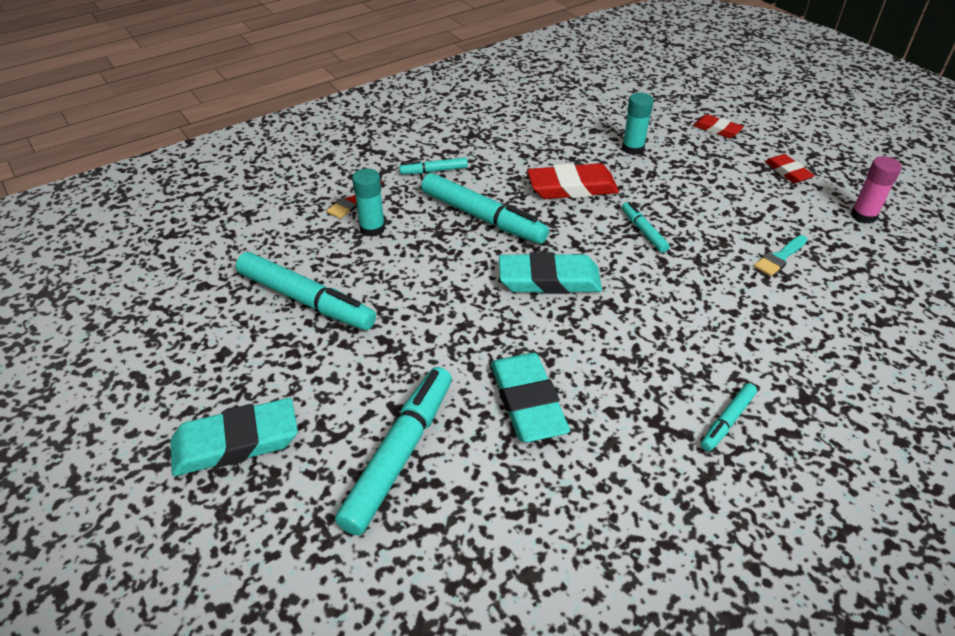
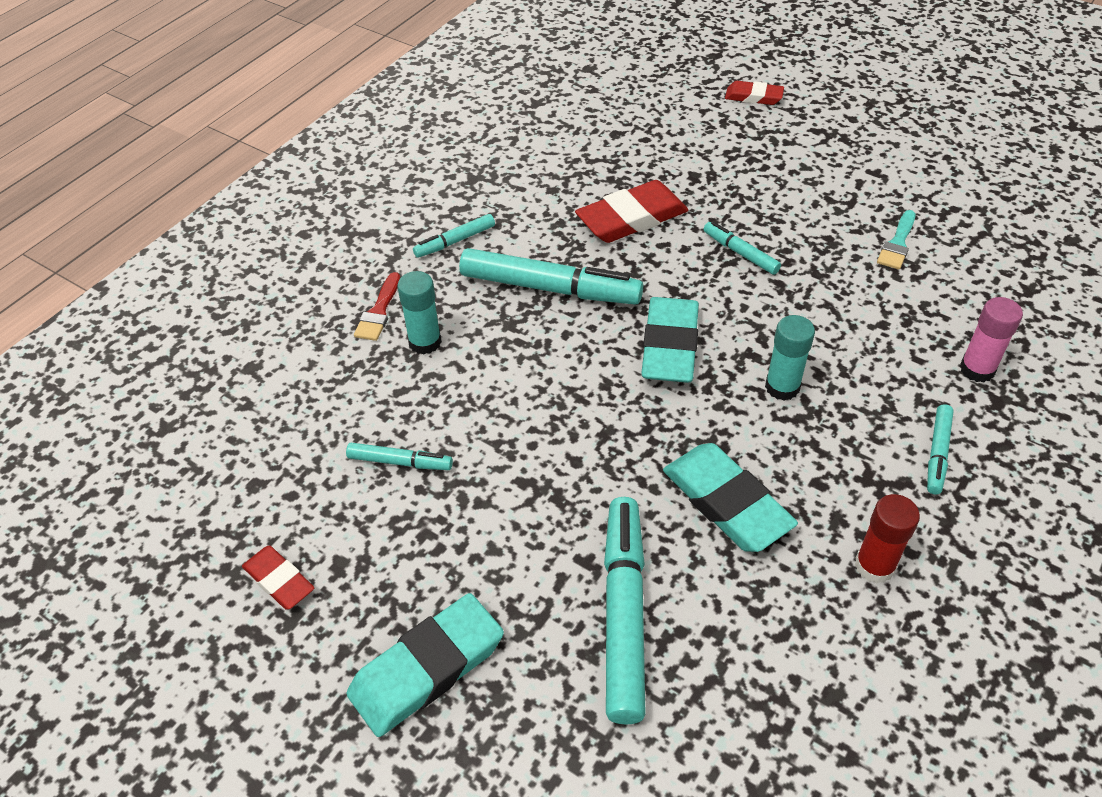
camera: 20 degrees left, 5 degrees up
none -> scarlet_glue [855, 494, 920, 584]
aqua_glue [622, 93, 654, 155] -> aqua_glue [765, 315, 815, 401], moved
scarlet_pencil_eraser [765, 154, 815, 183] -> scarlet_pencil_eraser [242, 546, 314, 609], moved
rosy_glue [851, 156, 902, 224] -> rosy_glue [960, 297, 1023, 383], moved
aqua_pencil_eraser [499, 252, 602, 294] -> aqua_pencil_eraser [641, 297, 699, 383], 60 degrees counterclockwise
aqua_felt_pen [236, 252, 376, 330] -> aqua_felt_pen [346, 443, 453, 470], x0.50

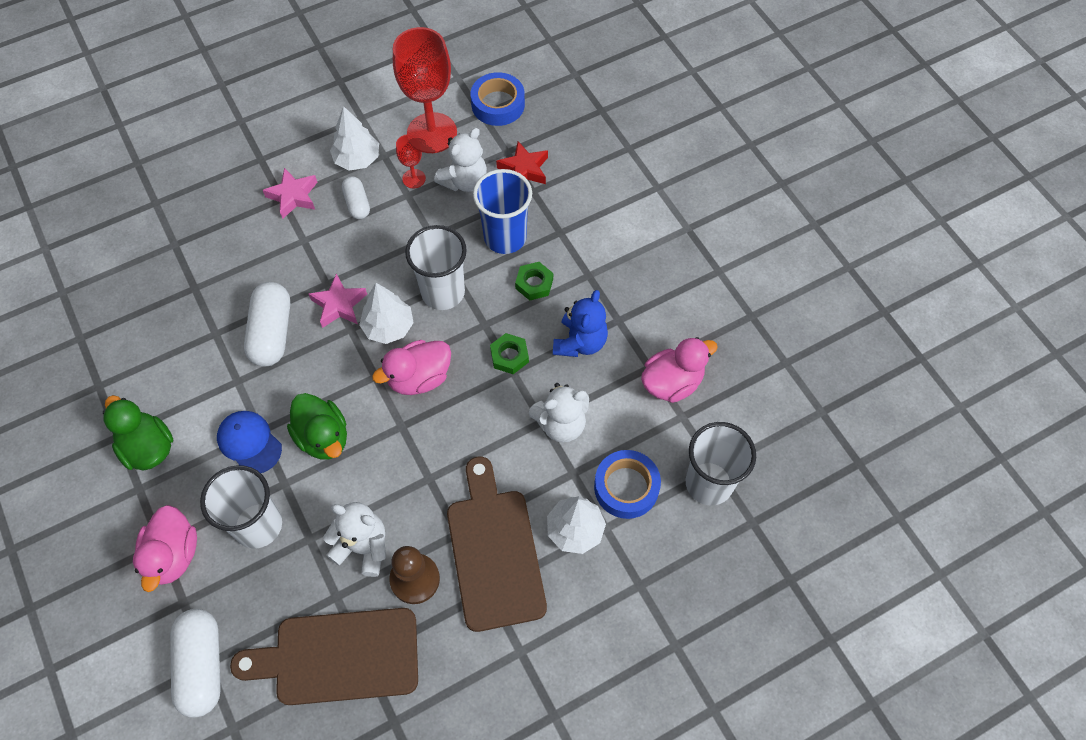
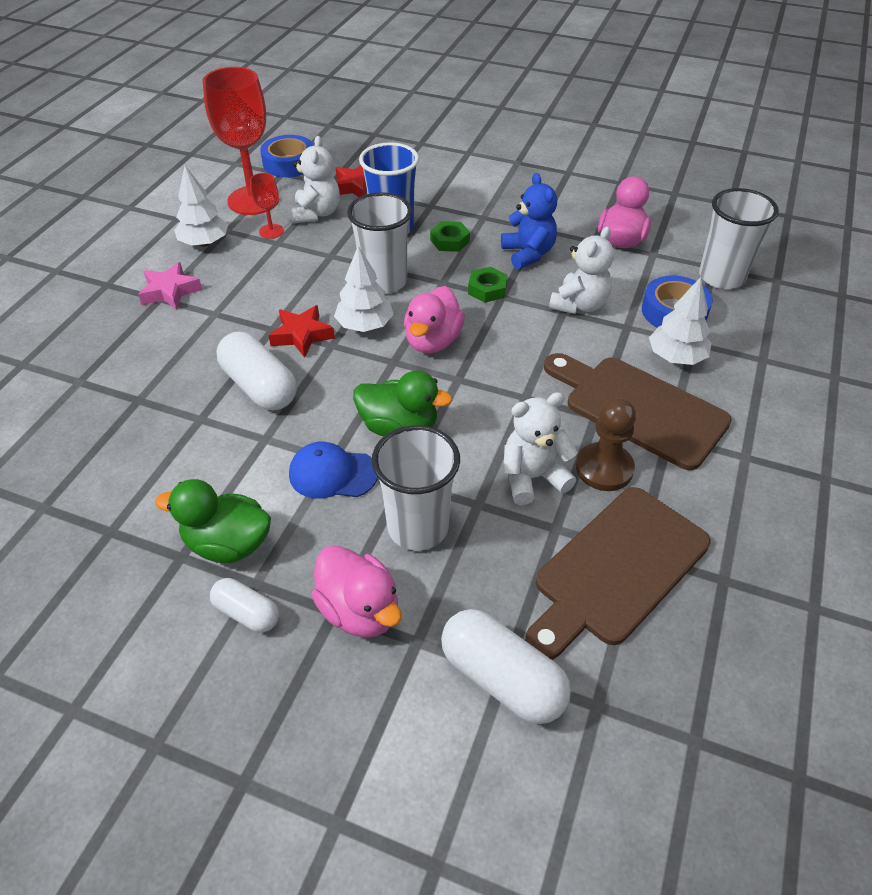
camera: 40 degrees left, 15 degrees down
snow-white_pill_shape [342, 176, 370, 219] -> snow-white_pill_shape [210, 578, 279, 632], moved
rosy_star_shape [309, 274, 367, 328] -> scarlet_star_shape [268, 305, 335, 358]

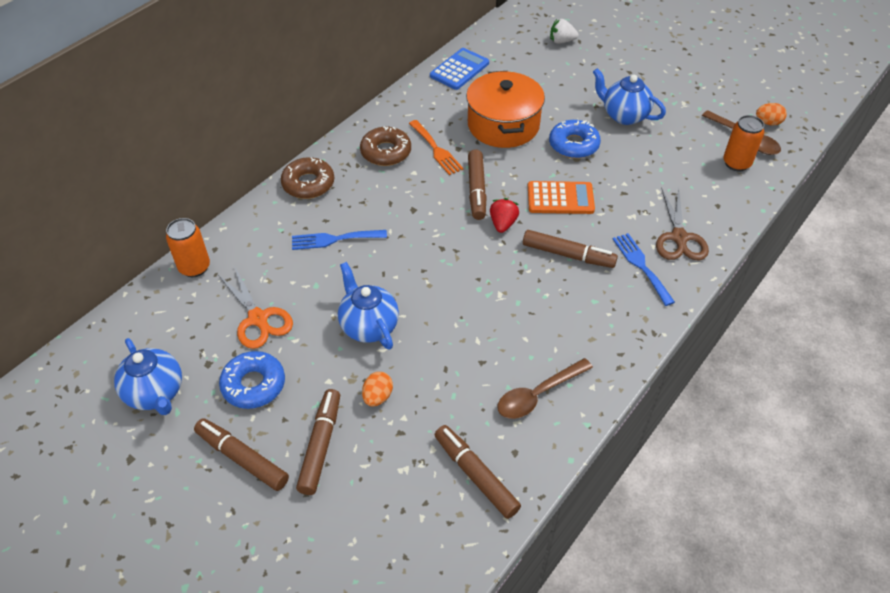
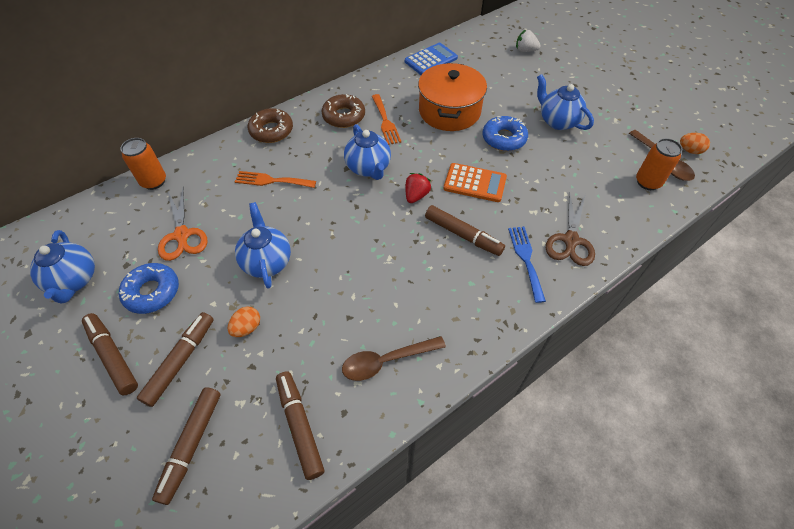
camera: 15 degrees right, 5 degrees up
none -> royal_blue_china_teapot [344, 124, 391, 180]
dark_brown_felt_pen [468, 149, 487, 220] -> dark_brown_felt_pen [152, 387, 221, 505], moved
royal_blue_fork [292, 230, 387, 250] -> orange-coloured_fork [235, 171, 316, 188]

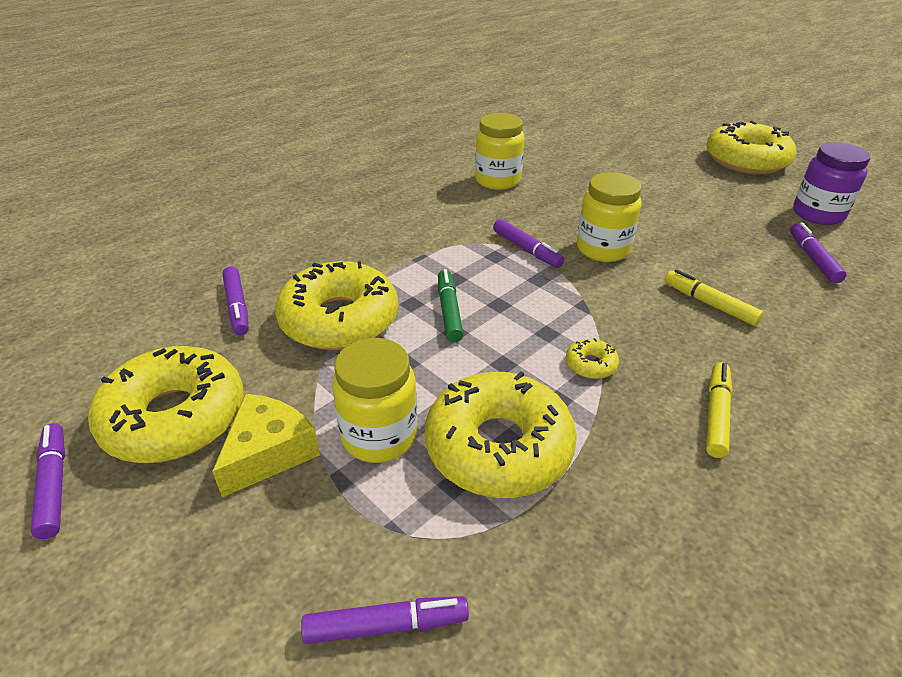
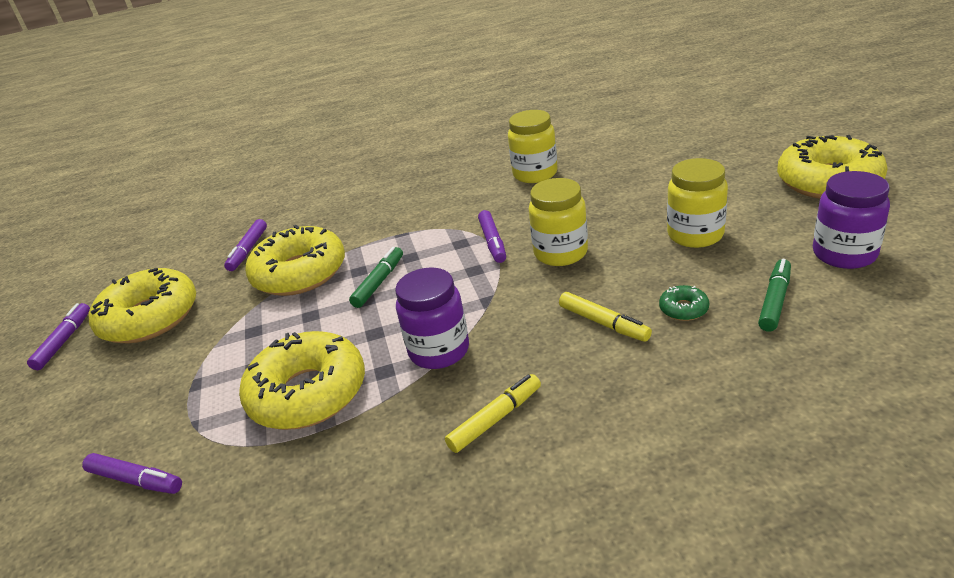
camera: 35 degrees right, 5 degrees down
bright_yellow_piece_of_cheese [212, 394, 320, 497] -> none
none -> emerald_glazed_donut [659, 285, 709, 321]
bright_yellow_jar [332, 338, 418, 463] -> bright_yellow_jar [667, 158, 728, 248], moved
bright_yellow_glazed_donut [566, 338, 619, 379] -> violet_jar [395, 267, 469, 369]
violet_felt_pen [790, 222, 847, 283] -> emerald_felt_pen [758, 259, 791, 331]
bright_yellow_felt_pen [664, 269, 764, 326] -> bright_yellow_felt_pen [559, 292, 652, 342], 150 degrees clockwise

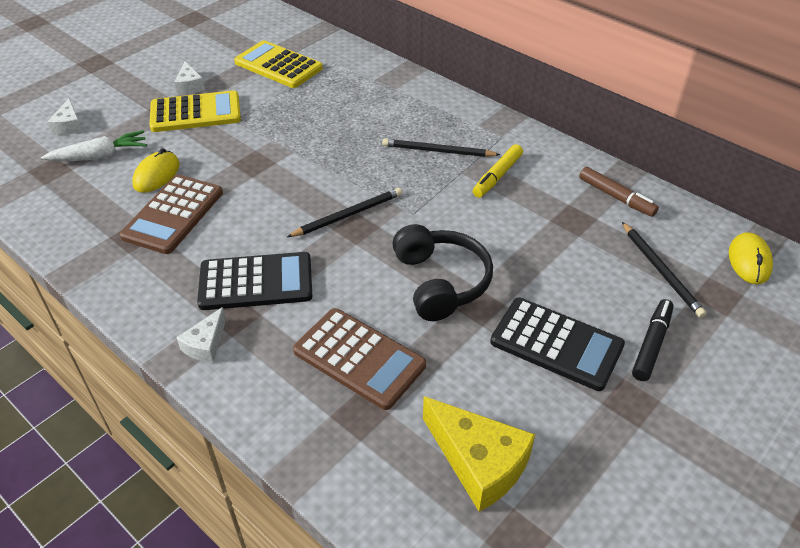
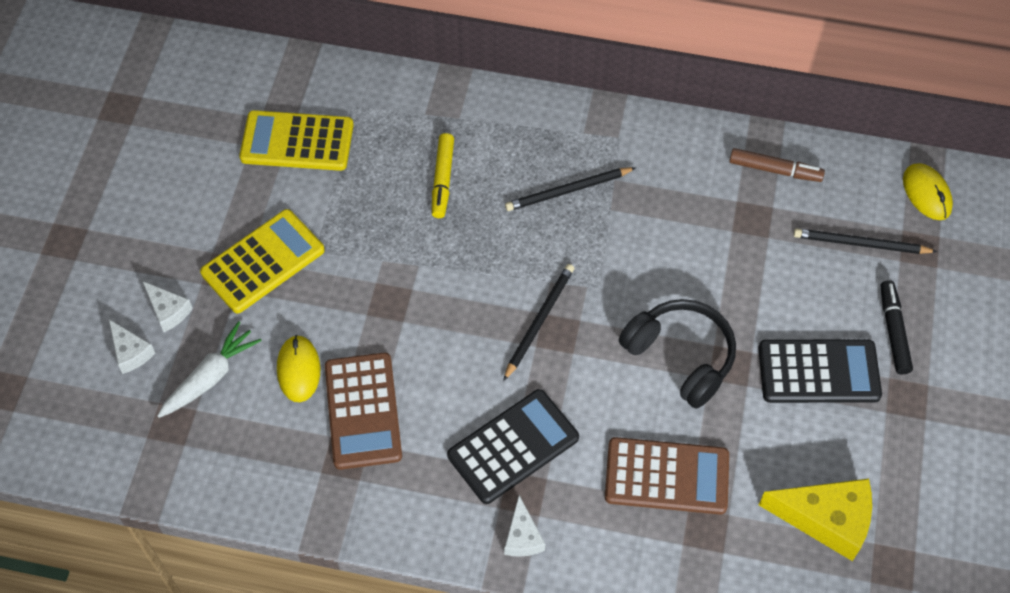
camera: 30 degrees left, 15 degrees up
snow-white_piece_of_cheese [174, 61, 205, 94] -> snow-white_piece_of_cheese [143, 281, 193, 332], moved
bright_yellow_felt_pen [473, 144, 523, 198] -> bright_yellow_felt_pen [432, 133, 454, 218], moved
jet-black_lead_pencil [622, 222, 706, 318] -> jet-black_lead_pencil [794, 228, 938, 254], 150 degrees clockwise

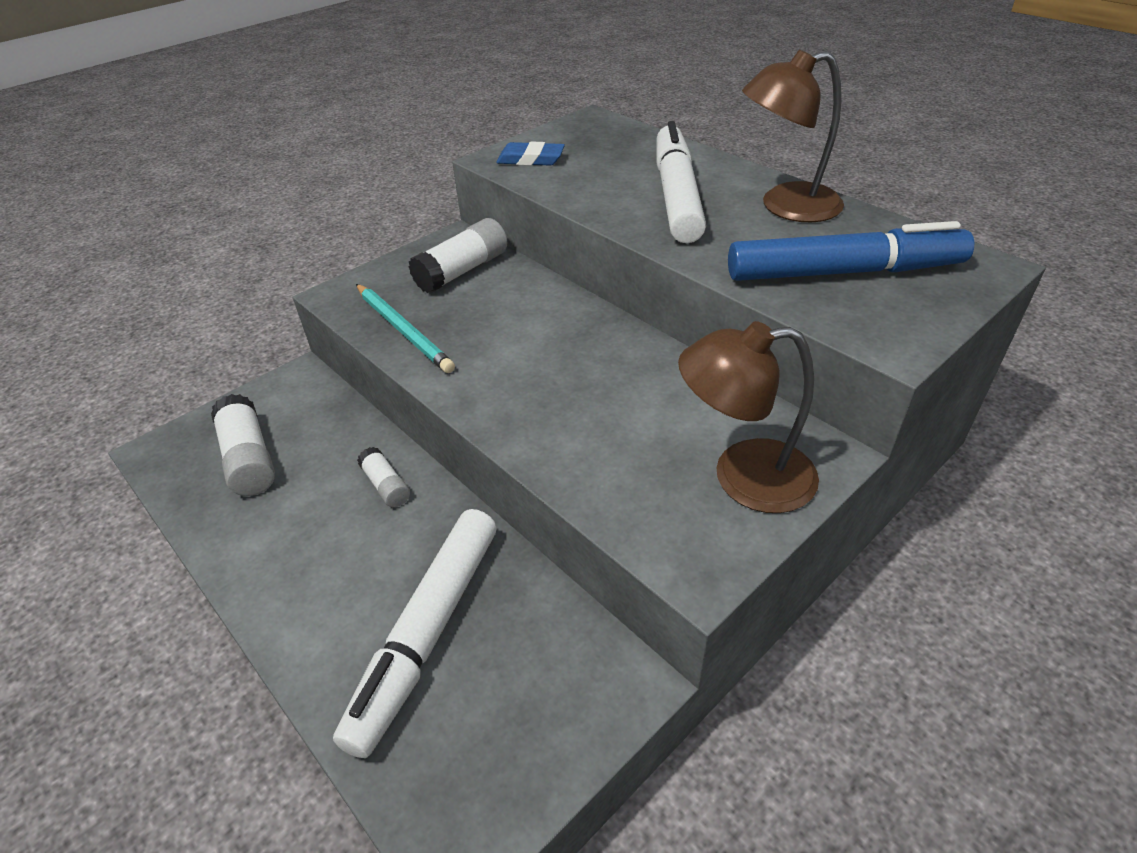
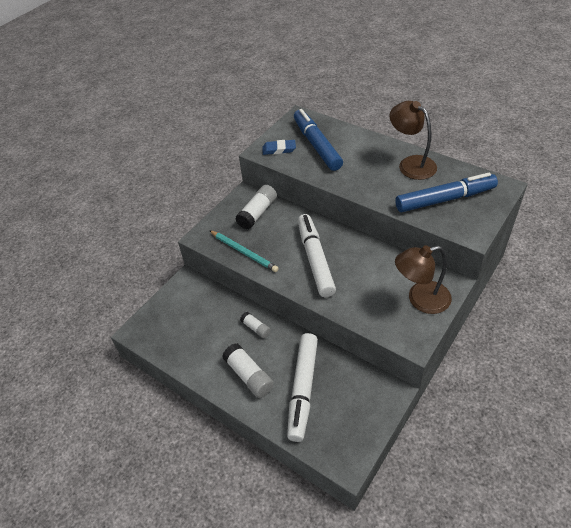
camera: 10 degrees left, 5 degrees up
none -> royal_blue_felt_pen [294, 109, 343, 171]
snow-white_glue [211, 394, 275, 496] -> snow-white_glue [222, 343, 274, 398], moved
snow-white_felt_pen [656, 121, 706, 243] -> snow-white_felt_pen [298, 214, 336, 297], moved
dark_brown_reading_lamp [742, 50, 844, 222] -> dark_brown_reading_lamp [390, 101, 437, 180], 75 degrees clockwise

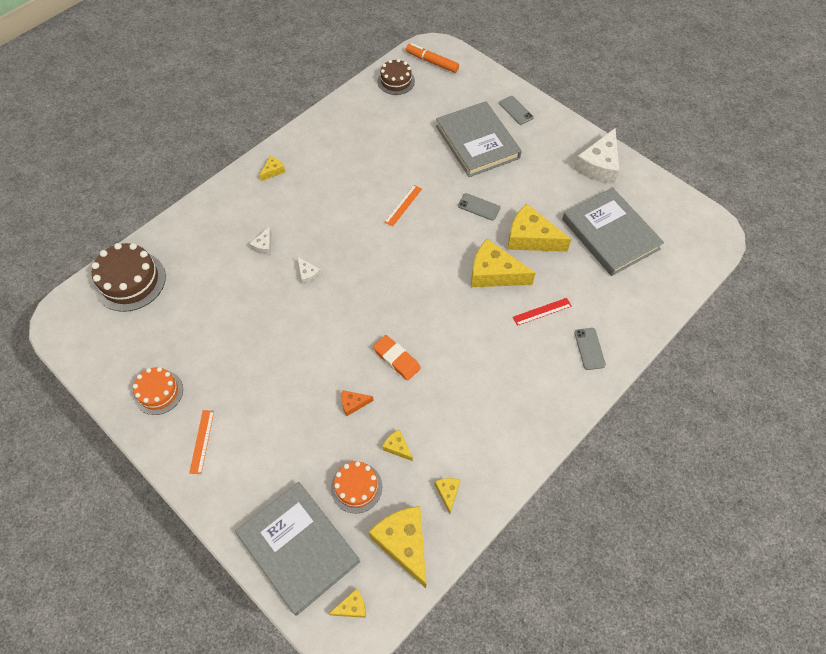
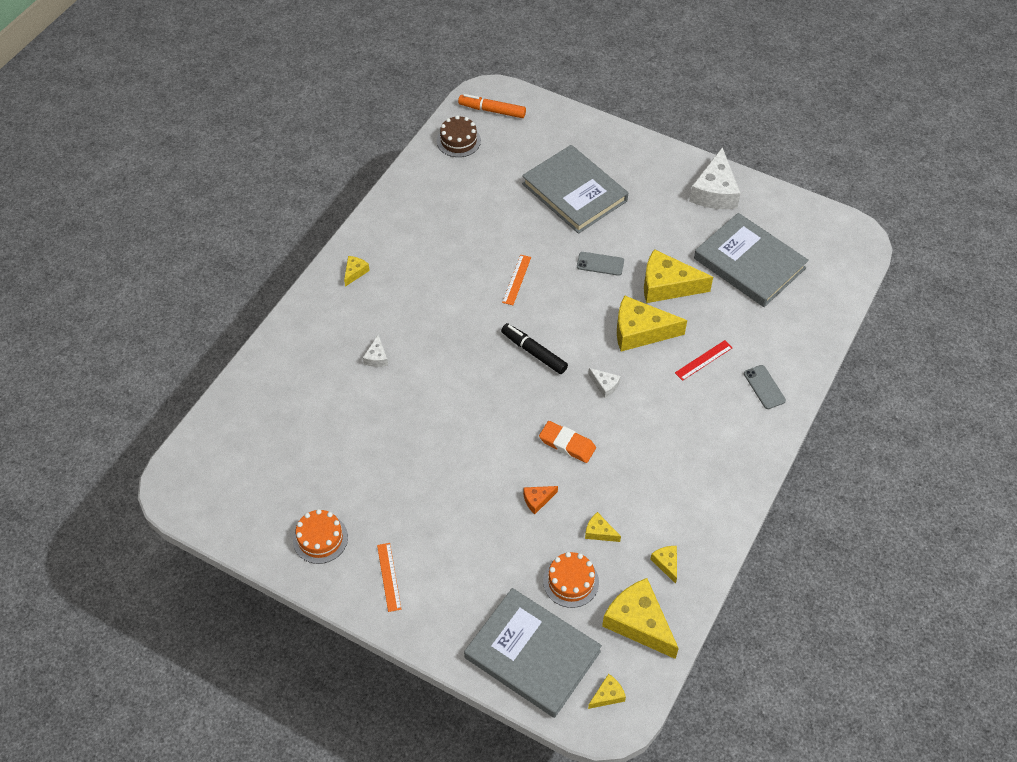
camera: 15 degrees left, 5 degrees down
dark_brown_layer_cake [92, 243, 166, 312] -> none
gray_mobile_phone [499, 96, 534, 125] -> none
none -> jet-black_felt_pen [501, 323, 568, 374]
snow-white_piece_of_cheese [297, 257, 321, 285] -> snow-white_piece_of_cheese [588, 368, 621, 398], moved

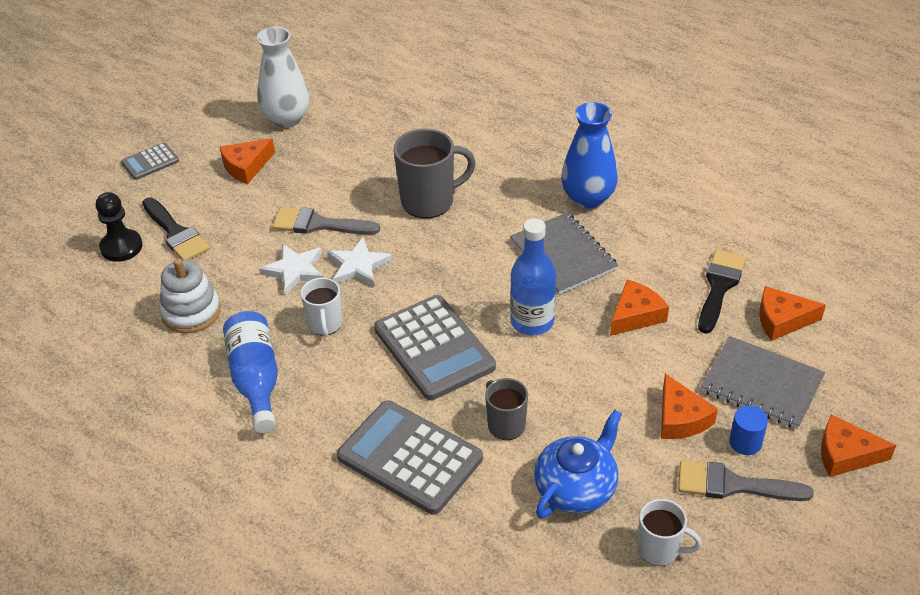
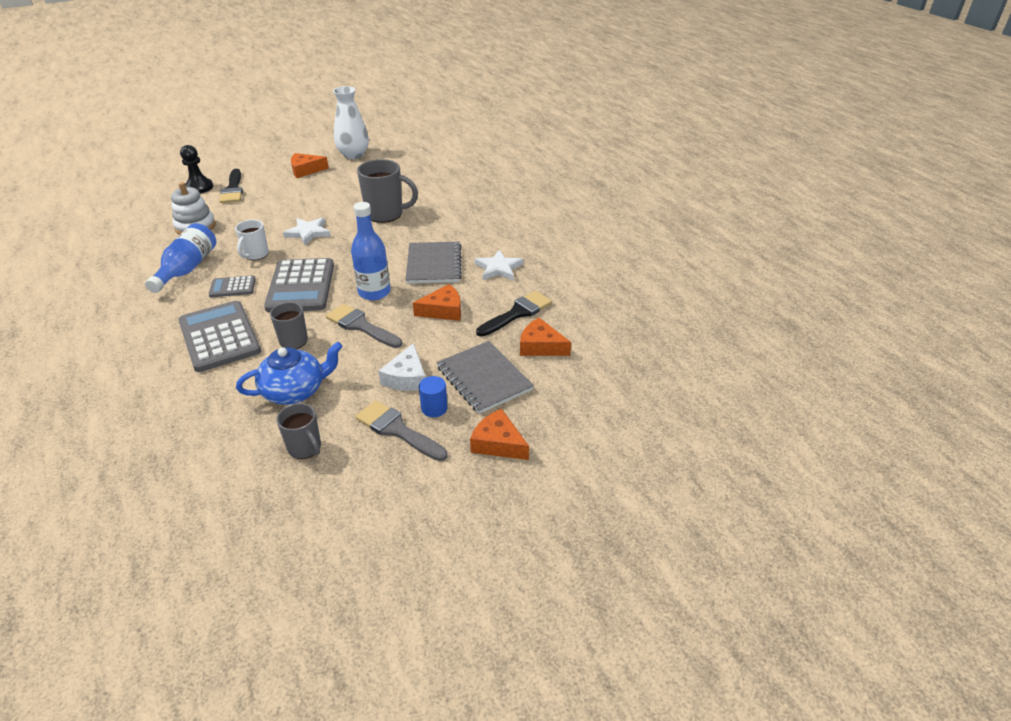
camera: 25 degrees right, 5 degrees down
royal_blue_vase [561, 102, 618, 209] -> none
gray_calculator [121, 143, 179, 180] -> gray_calculator [209, 275, 256, 297], moved
snow-white_star_shape [259, 244, 323, 295] -> snow-white_star_shape [474, 250, 523, 281], moved
gray_paint_brush [272, 207, 380, 235] -> gray_paint_brush [326, 304, 402, 348], moved
snow-white_tea_mug [638, 499, 702, 566] -> gray_tea_mug [276, 403, 321, 459]
orange-coloured_piece_of_cheese [661, 374, 718, 439] -> snow-white_piece_of_cheese [379, 343, 426, 391]

